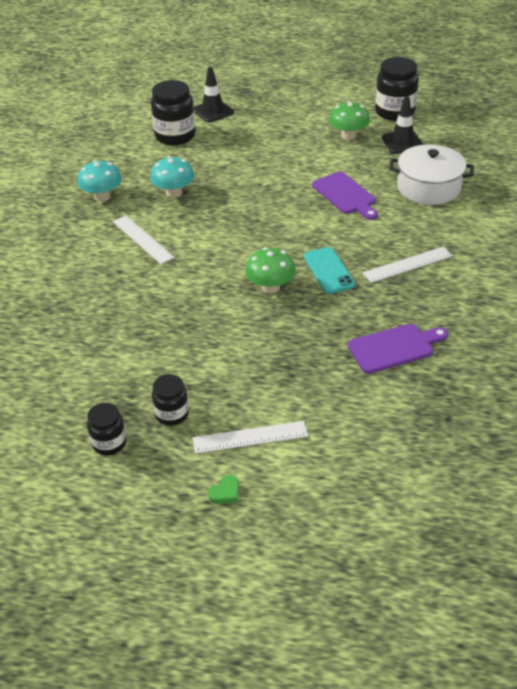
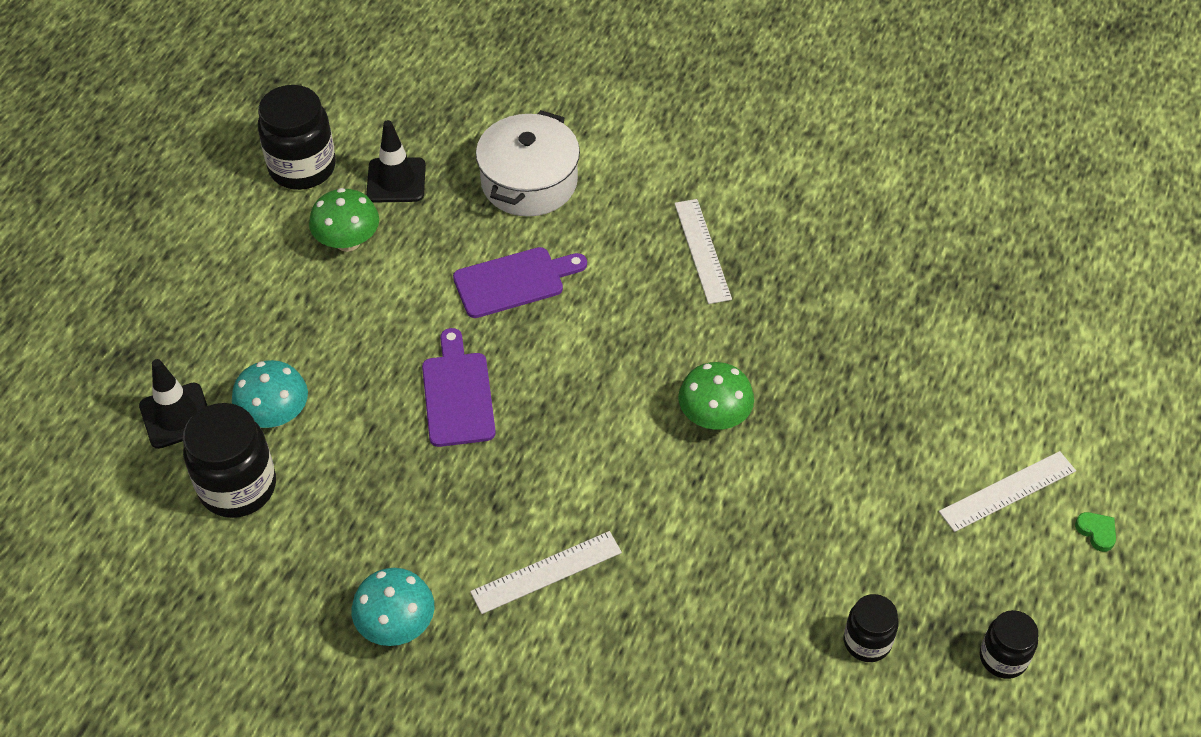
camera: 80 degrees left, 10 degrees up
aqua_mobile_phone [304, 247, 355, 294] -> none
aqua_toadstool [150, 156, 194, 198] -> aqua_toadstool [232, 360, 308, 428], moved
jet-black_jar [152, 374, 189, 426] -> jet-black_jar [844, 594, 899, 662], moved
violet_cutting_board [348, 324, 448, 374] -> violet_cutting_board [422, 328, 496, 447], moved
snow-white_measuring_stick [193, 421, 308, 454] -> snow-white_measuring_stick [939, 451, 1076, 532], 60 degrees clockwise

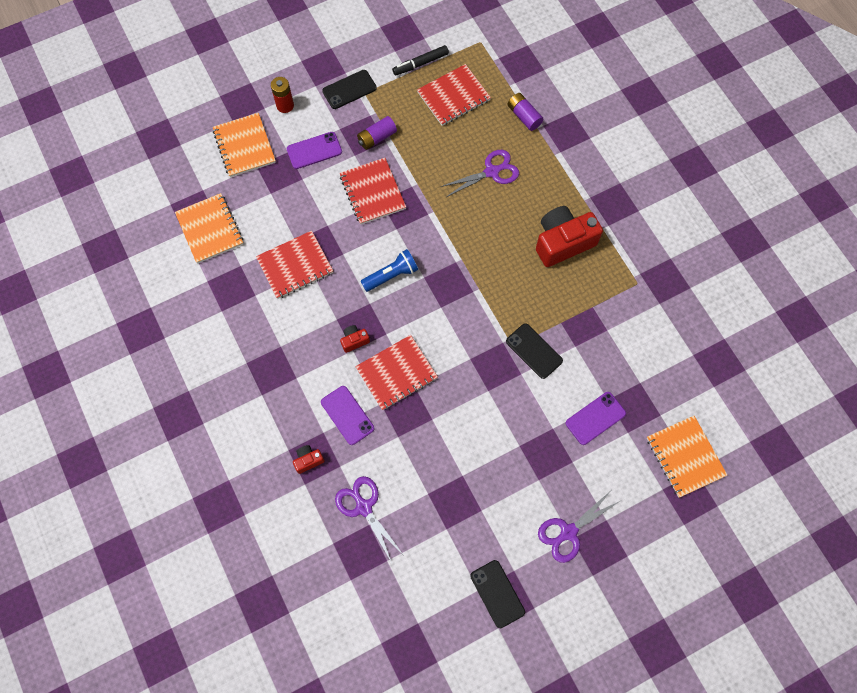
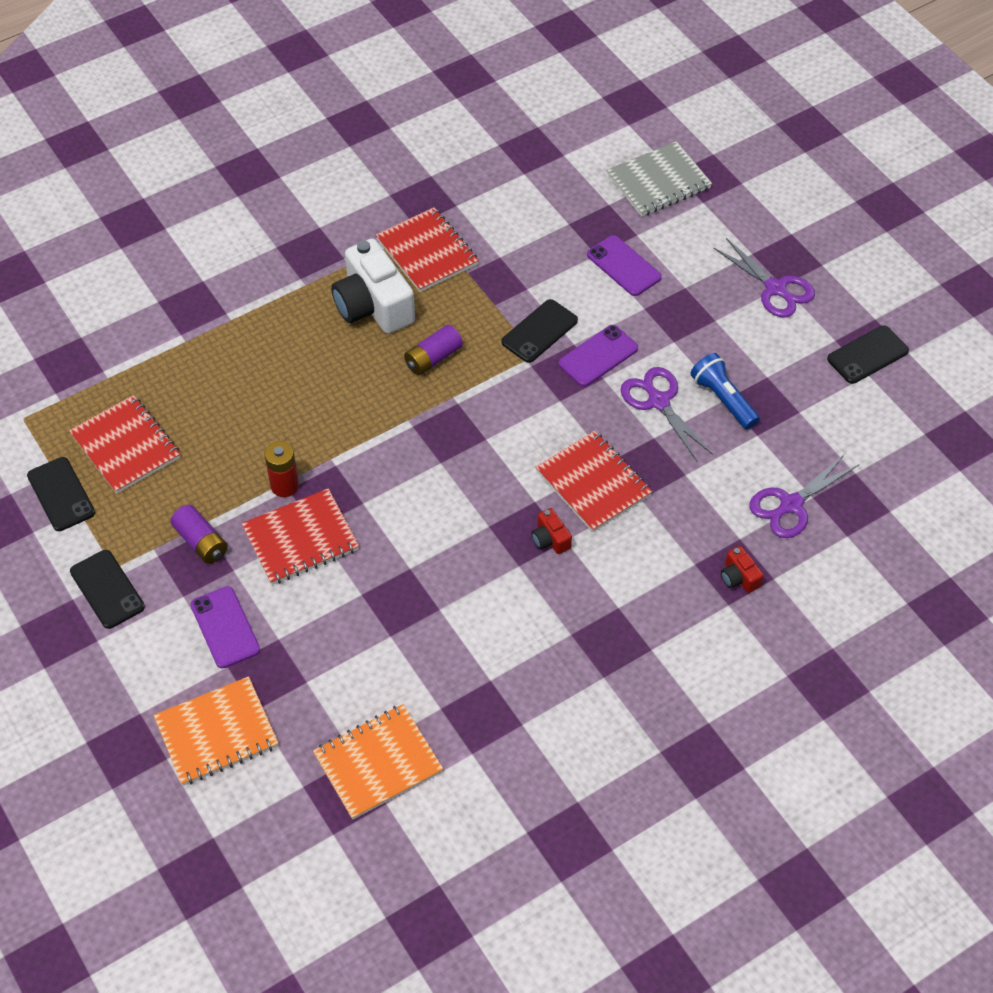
camera: 95 degrees left, 15 degrees down
scarlet_exercise_book [256, 231, 333, 299] -> scarlet_exercise_book [376, 207, 479, 292], moved
scarlet_battery [271, 77, 294, 113] -> scarlet_battery [265, 441, 299, 497], moved
violet_mobile_phone [321, 386, 374, 445] -> violet_mobile_phone [558, 325, 638, 387], moved
royal_blue_pocket_torch [361, 249, 418, 292] -> royal_blue_pocket_torch [690, 353, 760, 429], moved
violet_scissors [440, 150, 519, 197] -> violet_scissors [620, 367, 713, 461], moved
violet_battery [507, 93, 544, 131] -> violet_battery [404, 325, 463, 375], moved
jet-black_felt_pen [392, 45, 449, 76] -> jet-black_mobile_phone [27, 457, 95, 531]
scarlet_photo_camera [536, 206, 603, 267] -> snow-white_photo_camera [331, 238, 415, 334]
orange-coloured_exercise_book [647, 416, 727, 498] -> gray_exercise_book [607, 141, 712, 217]

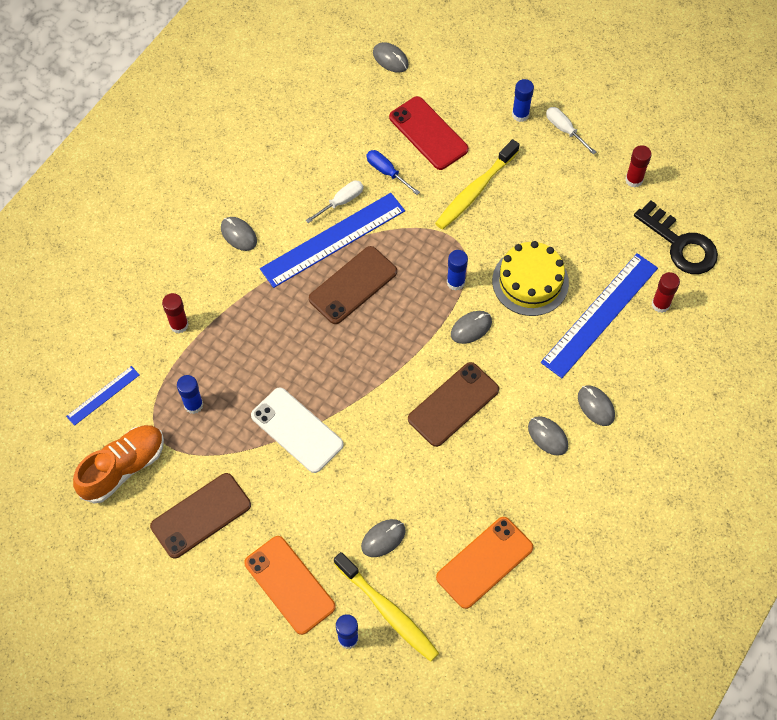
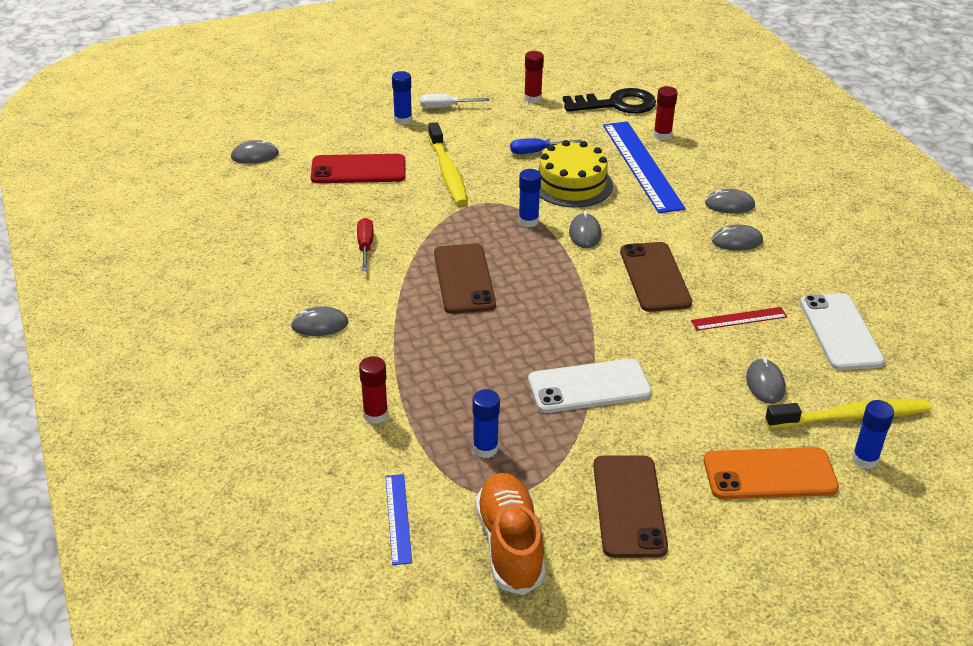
camera: 55 degrees left, 25 degrees down
royal_blue_measuring_stick [260, 193, 405, 288] -> none
none -> scarlet_measuring_stick [691, 307, 788, 331]
royal_blue_flat_screwdriver [366, 150, 420, 195] -> royal_blue_flat_screwdriver [510, 138, 582, 154], moved
snow-white_flat_screwdriver [305, 180, 363, 223] -> scarlet_flat_screwdriver [357, 218, 373, 271]
orange-coloured_mobile_phone [436, 517, 533, 609] -> snow-white_mobile_phone [800, 293, 885, 370]

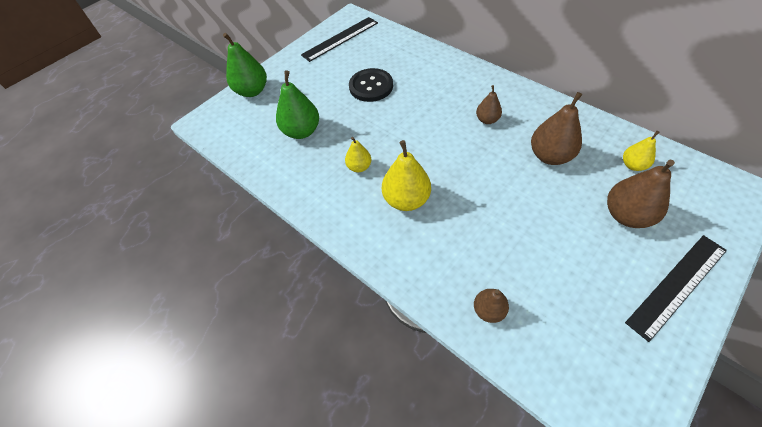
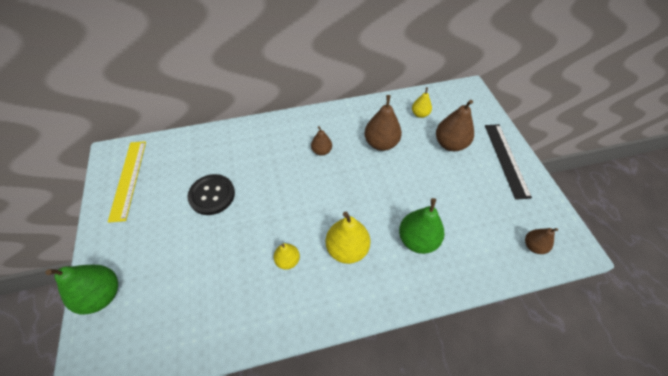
camera: 60 degrees left, 0 degrees up
emerald_pear_fruit [276, 70, 319, 139] -> emerald_pear_fruit [399, 198, 444, 254], moved
dark_brown_pear_fruit [474, 289, 509, 323] -> dark_brown_pear_fruit [525, 228, 558, 254], moved
jet-black_measuring_stick [301, 17, 378, 62] -> bright_yellow_measuring_stick [108, 141, 146, 223]

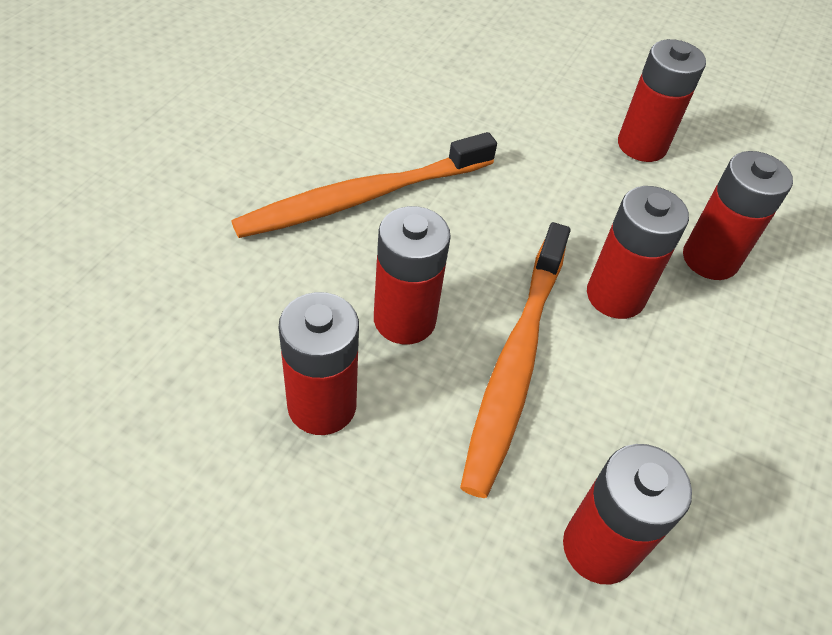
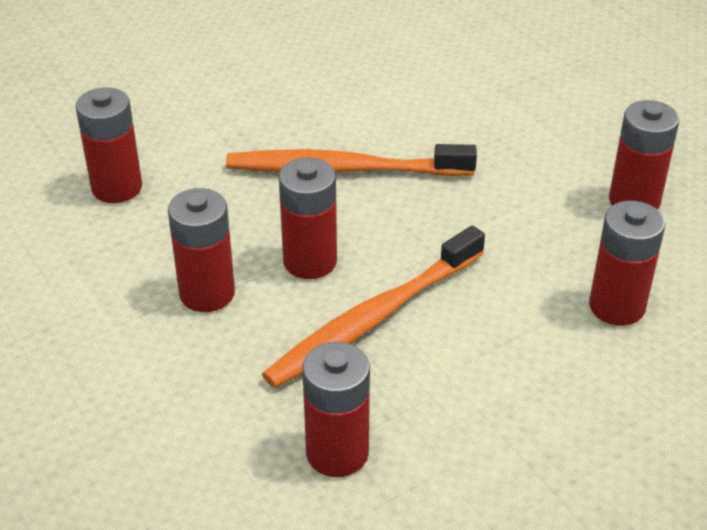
camera: 35 degrees right, 10 degrees down
scarlet_battery [587, 186, 689, 319] -> scarlet_battery [76, 87, 142, 203], moved

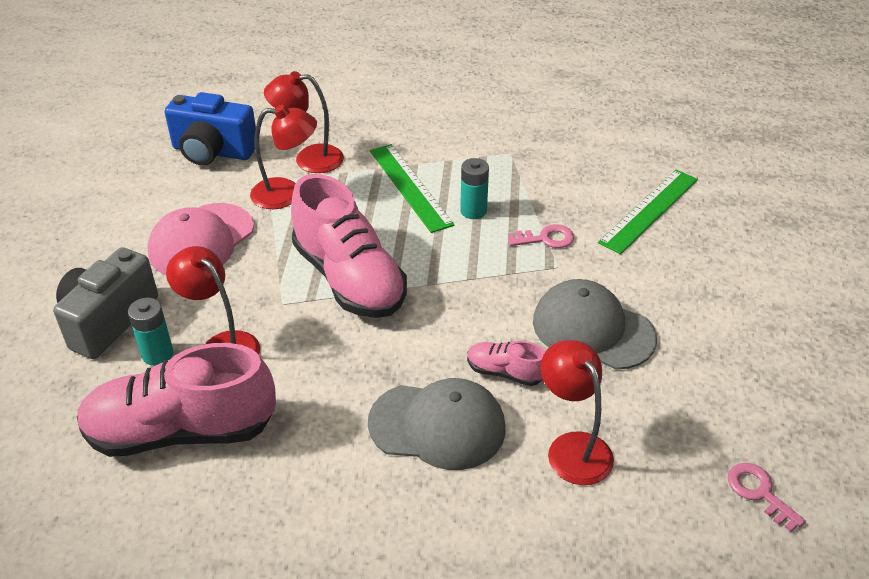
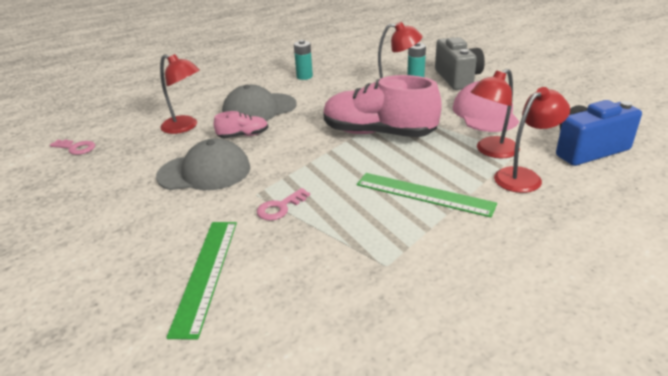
camera: 145 degrees right, 10 degrees down
rosy_shoe [77, 343, 276, 457] -> none
aqua_battery [460, 158, 489, 219] -> aqua_battery [294, 40, 313, 80], moved

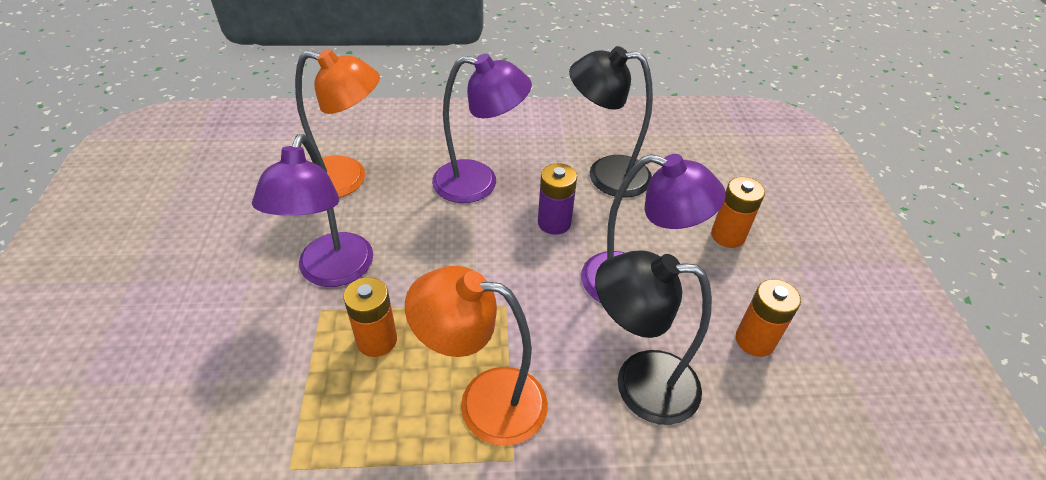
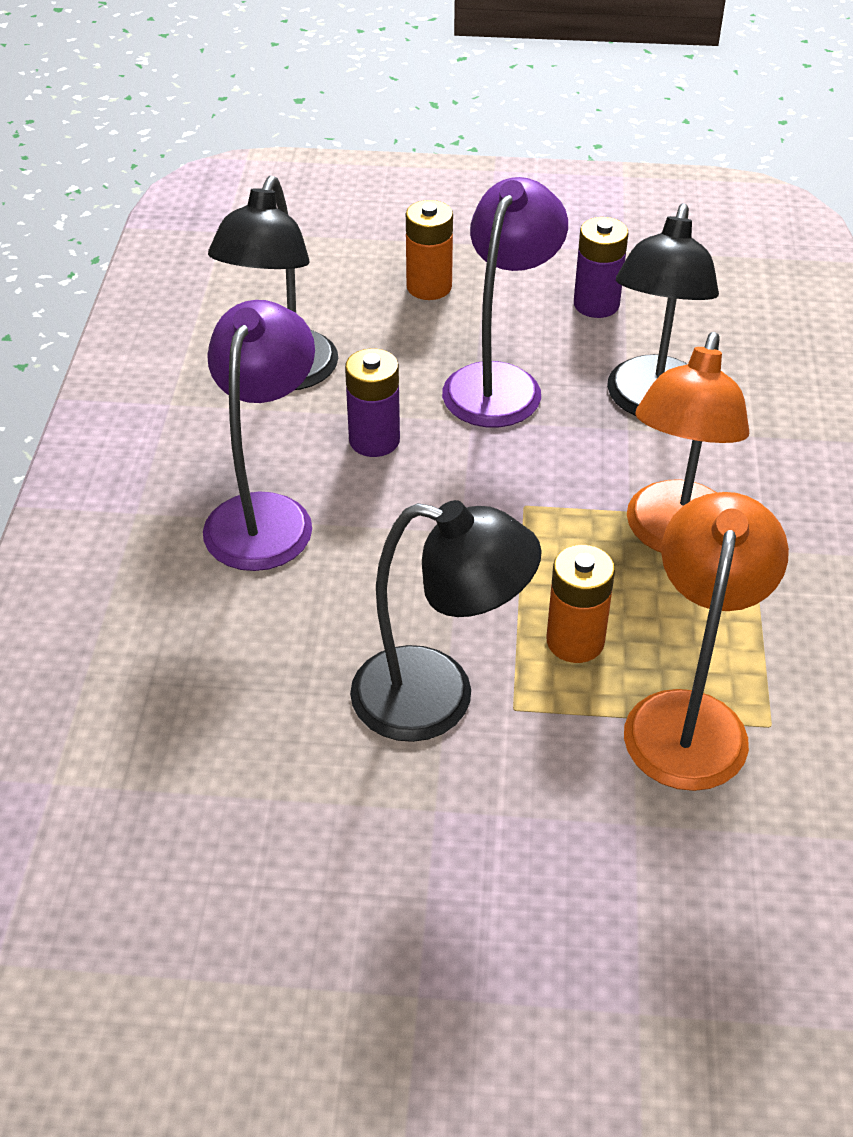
camera: 80 degrees left, 0 degrees up
orange-coloured_reading_lamp [295, 49, 380, 198] -> orange-coloured_reading_lamp [624, 492, 789, 791], moved
violet_reading_lamp [252, 134, 373, 287] -> jet-black_reading_lamp [350, 500, 542, 742]
orange-coloured_battery [736, 279, 801, 357] -> violet_battery [574, 217, 628, 318]

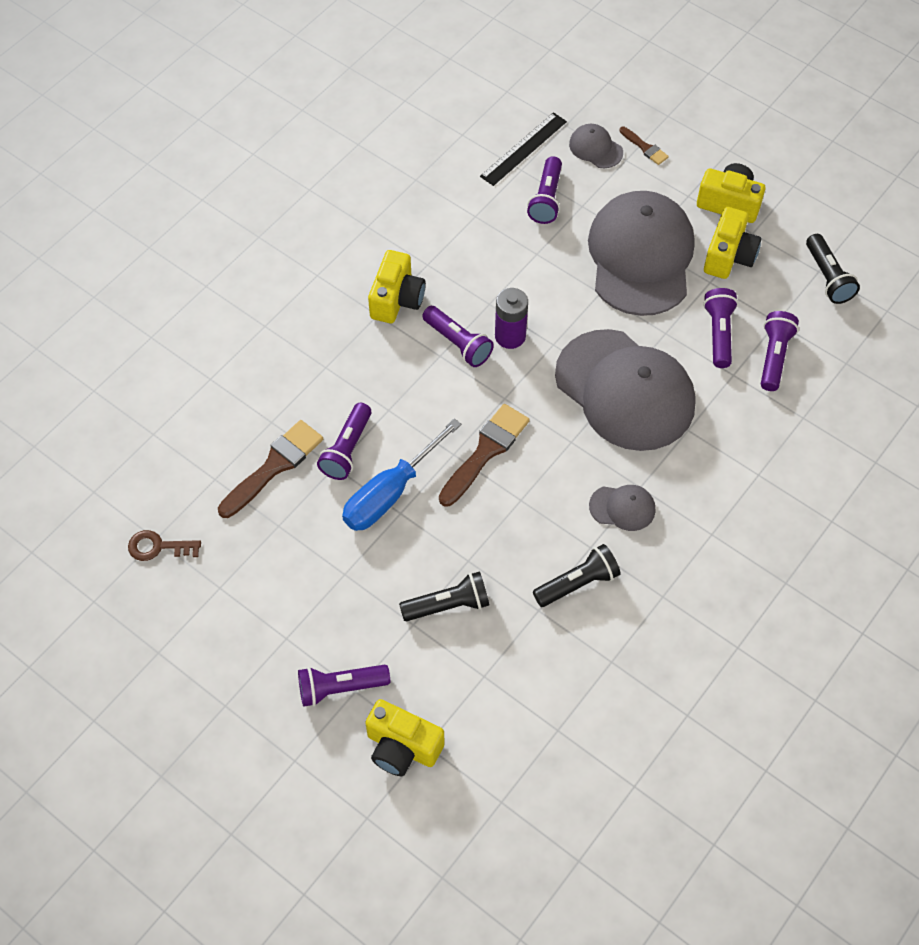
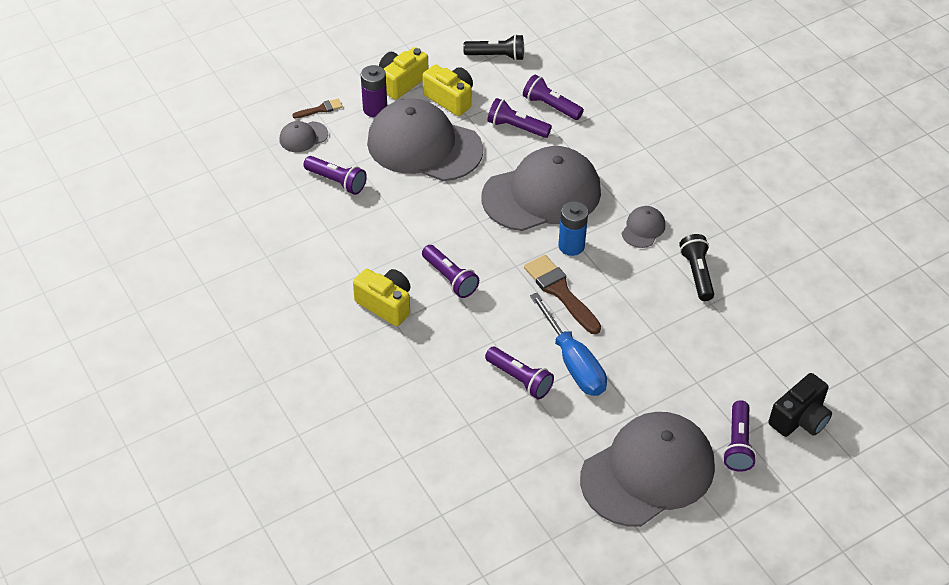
camera: 70 degrees left, 10 degrees down
dark_brown_latchkey [128, 530, 201, 561] -> none
dark_brown_paint_brush [218, 420, 323, 518] -> none
jet-black_pocket_torch [399, 571, 490, 621] -> none
jet-black_measuring_stick [480, 112, 567, 186] -> none
none -> royal_blue_battery [558, 201, 588, 256]
none -> gray_baseball_cap [580, 412, 715, 527]
violet_battery [495, 288, 528, 349] -> violet_battery [361, 65, 387, 117], moved
bright_yellow_photo_camera [365, 699, 445, 776] -> jet-black_photo_camera [769, 373, 832, 437]
violet_pocket_torch [422, 306, 494, 367] -> violet_pocket_torch [422, 245, 479, 298], 75 degrees clockwise

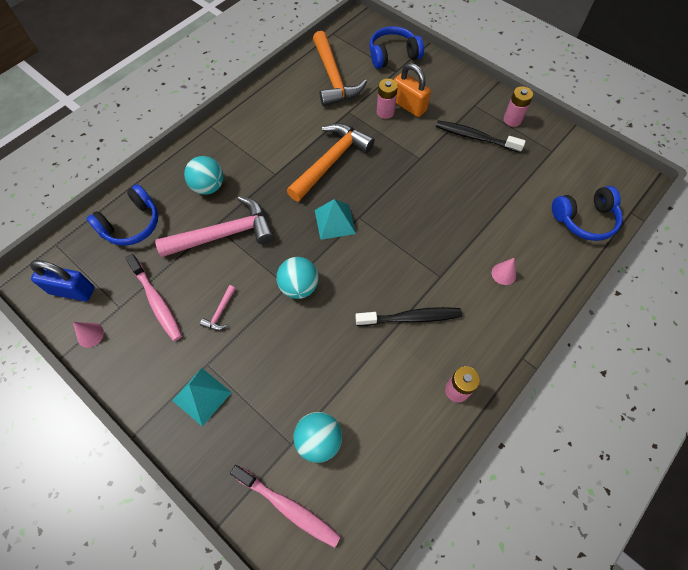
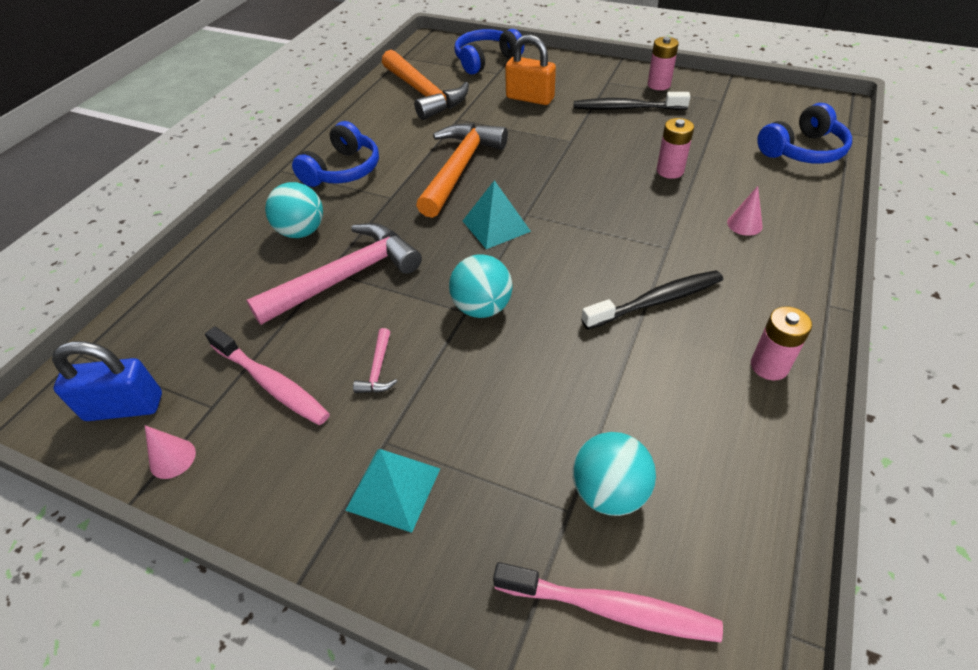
camera: 15 degrees left, 15 degrees down
royal_blue_over-ear_headphones [86, 184, 158, 246] -> royal_blue_over-ear_headphones [292, 121, 379, 187], moved
rosy_battery [376, 79, 398, 119] -> rosy_battery [657, 118, 694, 179], moved

